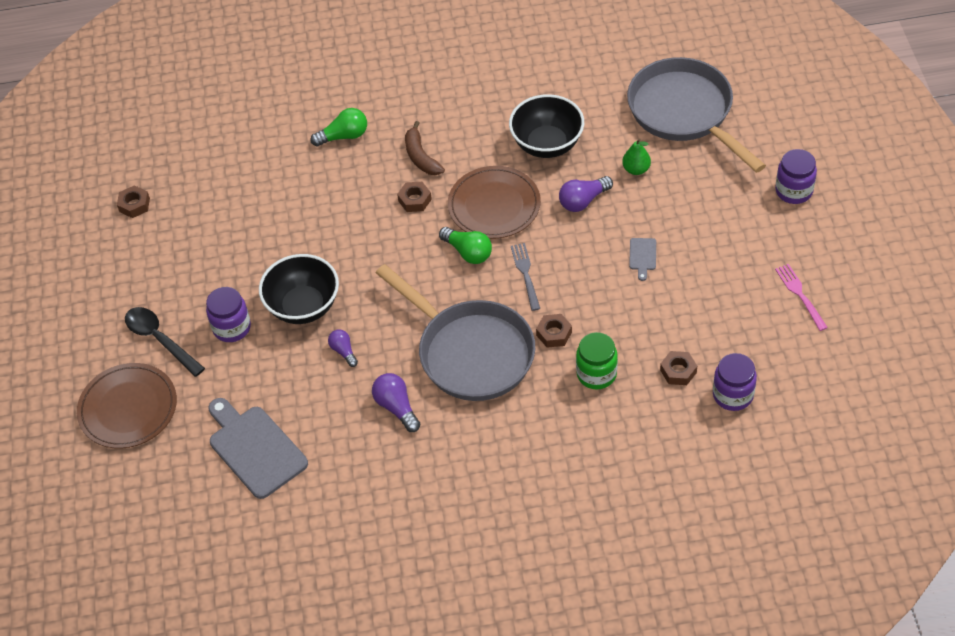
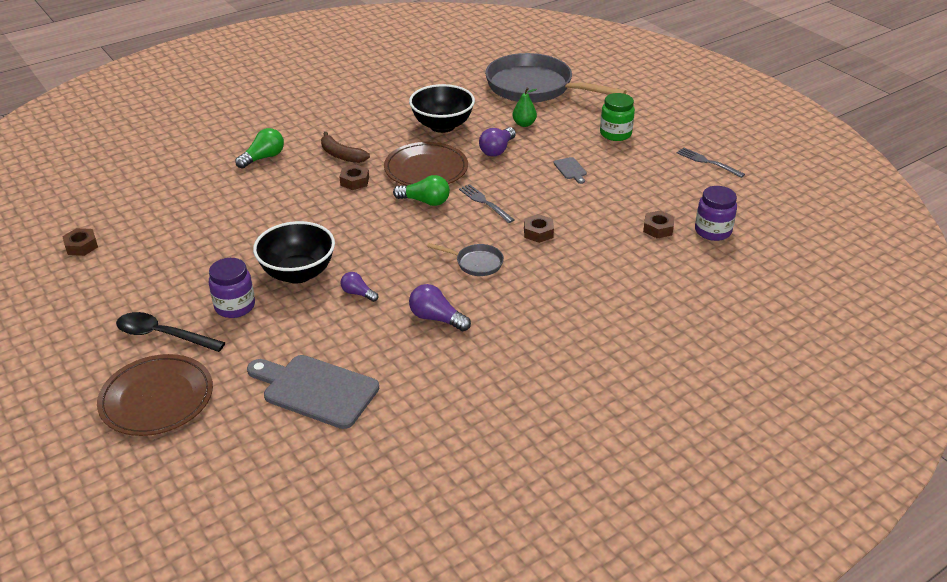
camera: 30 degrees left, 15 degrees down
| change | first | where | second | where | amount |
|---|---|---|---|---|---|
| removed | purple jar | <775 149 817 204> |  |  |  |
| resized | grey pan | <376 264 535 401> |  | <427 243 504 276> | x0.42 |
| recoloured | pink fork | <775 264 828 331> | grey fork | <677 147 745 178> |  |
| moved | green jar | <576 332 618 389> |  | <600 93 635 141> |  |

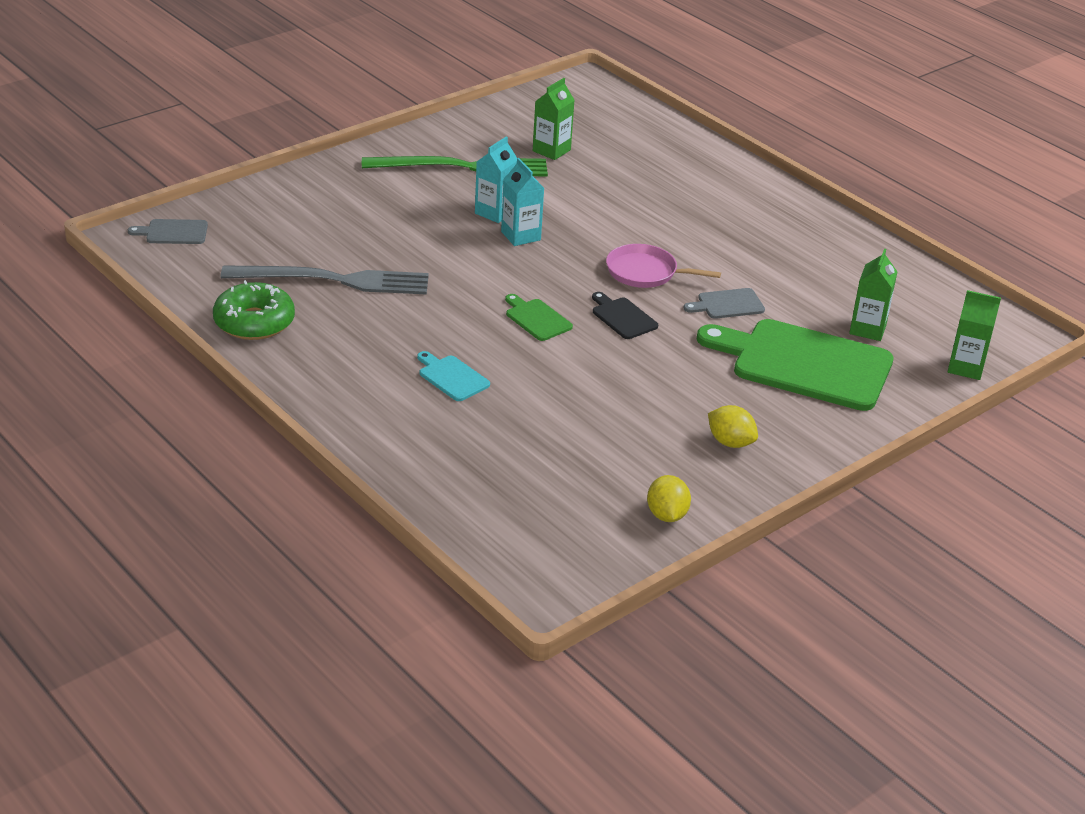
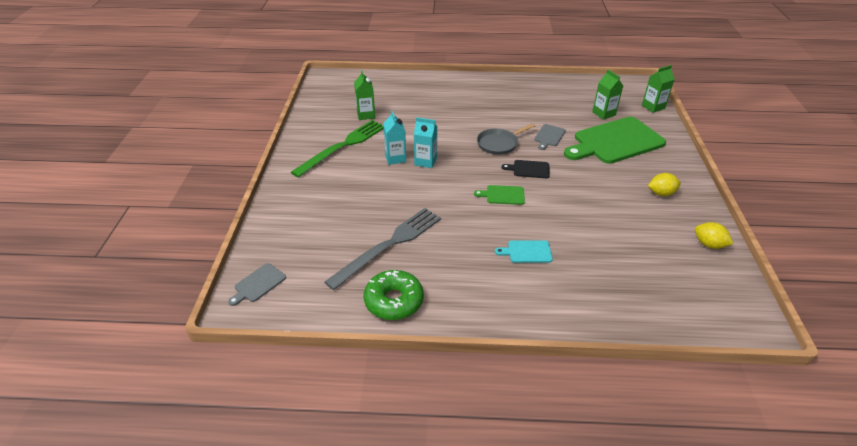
camera: 45 degrees left, 5 degrees up
| change | first | where | second | where | amount |
|---|---|---|---|---|---|
| recoloured | pink pan | <606 244 721 288> | grey pan | <477 123 535 155> |  |

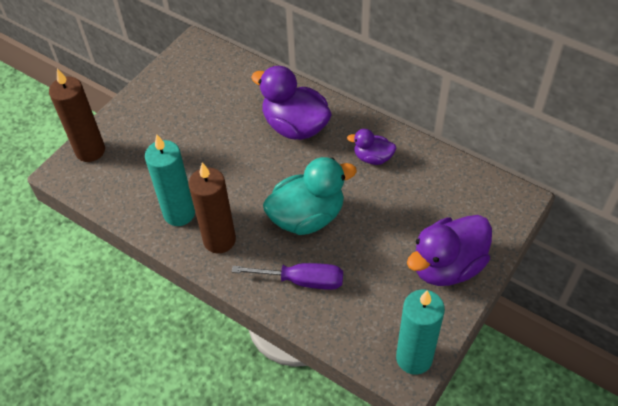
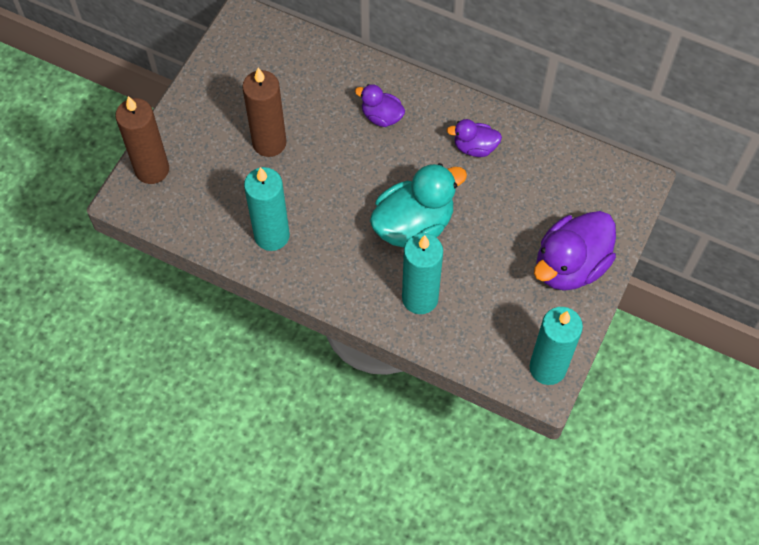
camera: 10 degrees left, 10 degrees up
| change | first | where | second | where | amount |
|---|---|---|---|---|---|
| resized | purple duck | <251 66 332 140> |  | <355 84 405 127> | x0.53 |
| moved | brown candle | <188 163 236 254> |  | <242 68 287 157> |  |
| replaced | purple screwdriver | <231 263 343 290> | turquoise candle | <402 233 443 314> |  |

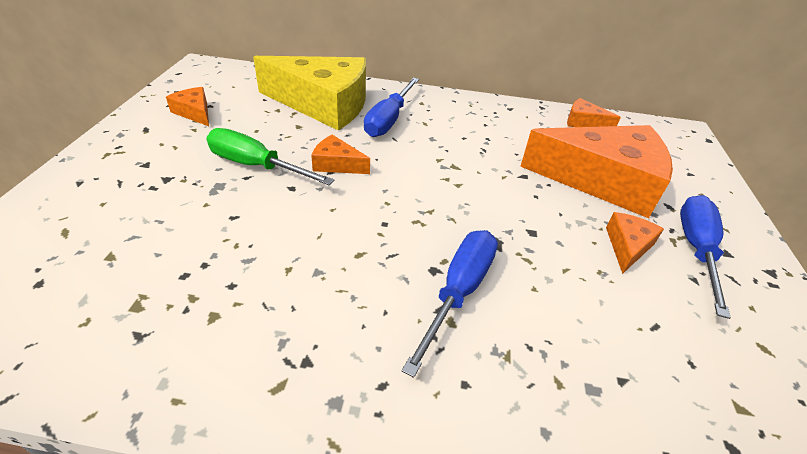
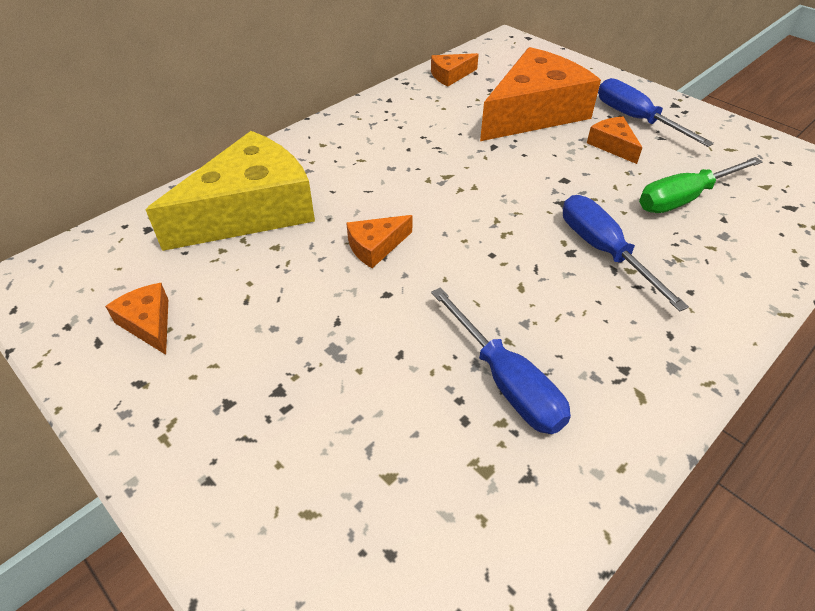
camera: 50 degrees left, 5 degrees up
| change | first | where | second | where | amount |
|---|---|---|---|---|---|
| moved | blue screwdriver | <364 78 419 137> |  | <431 287 571 434> |  |
| turned | orange cheese | <166 87 209 126> |  | <105 283 168 355> | 60 degrees clockwise |
| moved | green screwdriver | <206 128 334 185> |  | <639 157 763 213> |  |

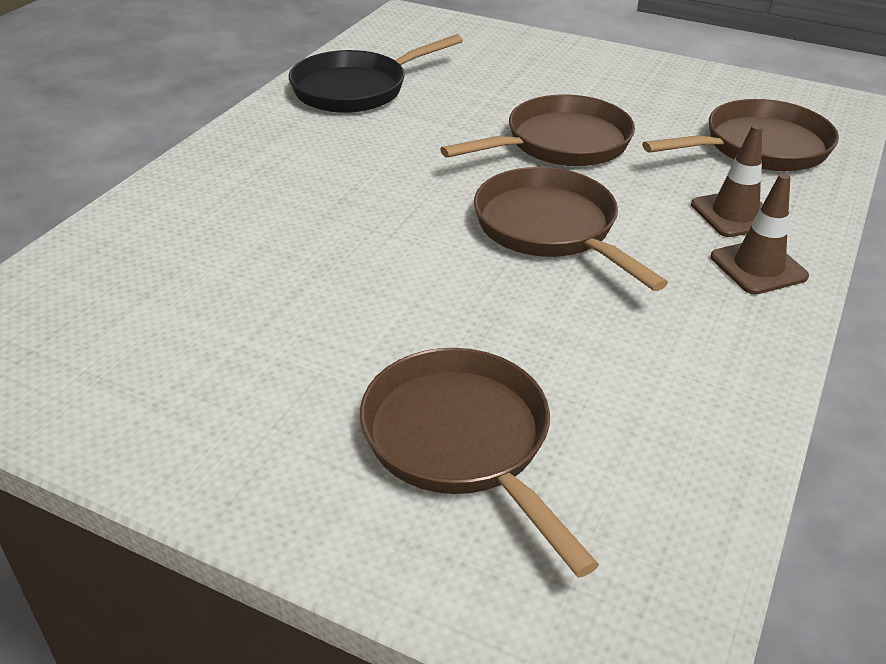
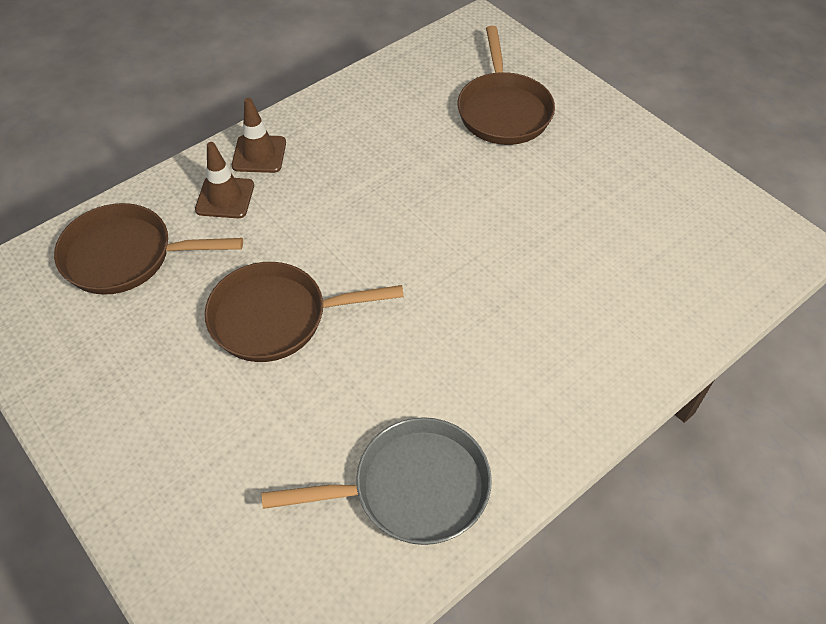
camera: 155 degrees left, 15 degrees up
| change | first | where | second | where | amount |
|---|---|---|---|---|---|
| recoloured | black pan | <289 34 463 113> | grey pan | <262 417 492 545> |  |
| removed | brown pan | <474 167 668 291> |  |  |  |

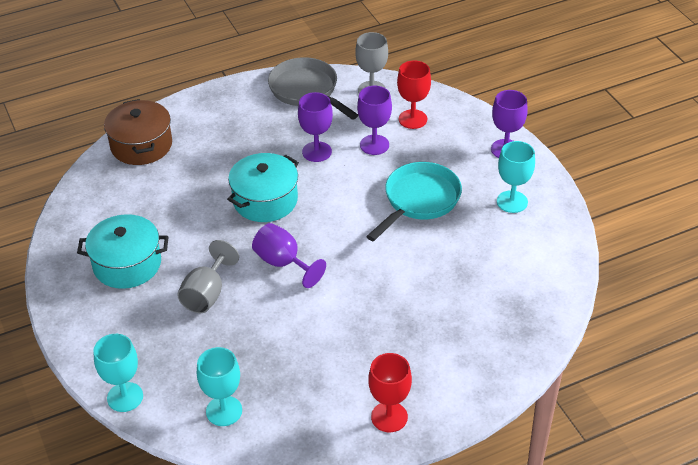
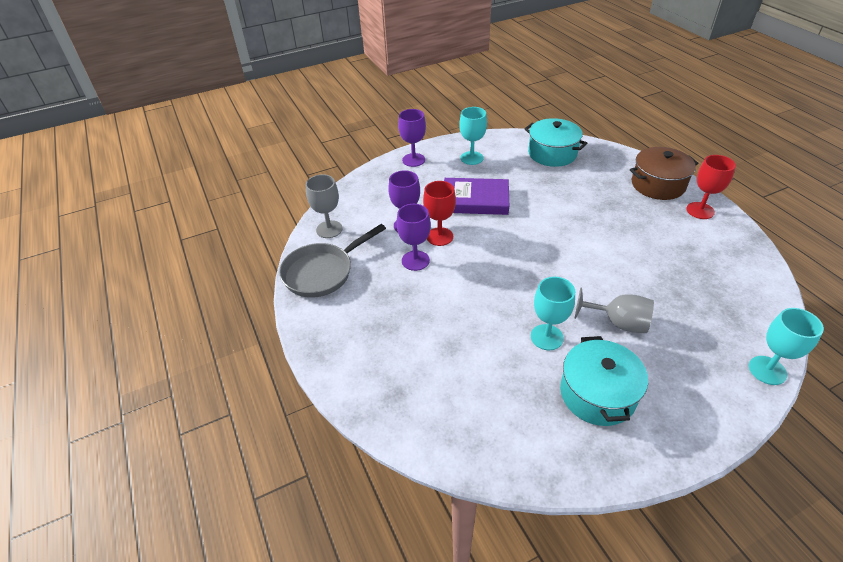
camera: 90 degrees left, 0 degrees up
| change | first | where | second | where | amount |
|---|---|---|---|---|---|
| moved | red goblet | <397 60 431 129> |  | <423 181 456 246> |  |
| moved | brown pot | <104 99 172 165> |  | <630 147 699 200> |  |
| moved | turquoise pot | <227 153 299 222> |  | <525 118 587 167> |  |
| replaced | turquoise pan | <366 162 462 241> | purple book | <444 178 509 215> |  |
| removed | purple goblet | <252 223 326 288> |  |  |  |
| moved | turquoise goblet | <197 347 242 426> |  | <531 277 575 350> |  |

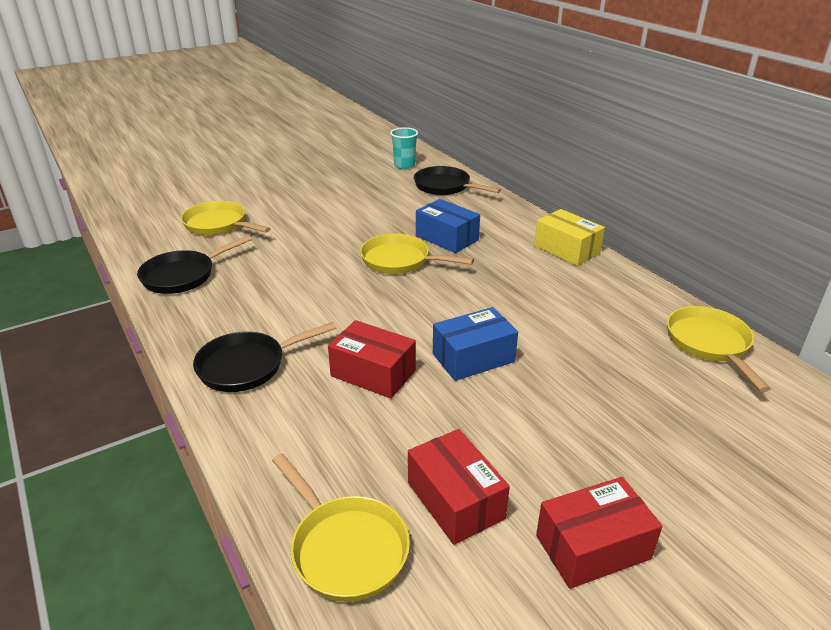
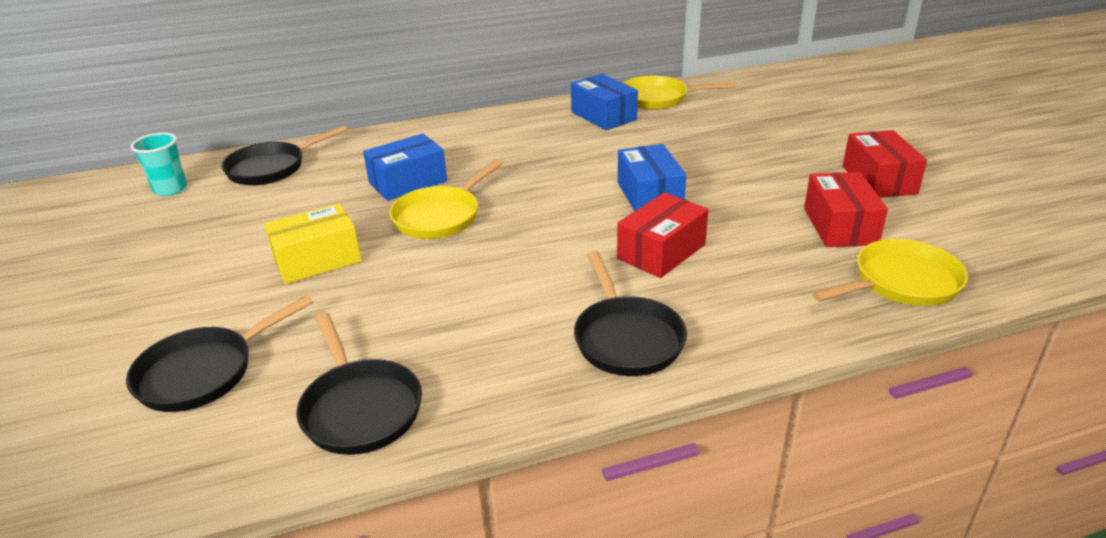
camera: 75 degrees left, 0 degrees up
| change | first | where | second | where | amount |
|---|---|---|---|---|---|
| recoloured | yellow pan | <181 201 271 235> | black pan | <126 295 313 412> |  |
| moved | yellow box | <534 209 605 266> |  | <264 203 362 284> |  |
| turned | red box | <408 429 510 545> |  | <804 172 888 247> | 75 degrees counterclockwise |
| added |  |  | blue box | <571 74 638 130> |  |

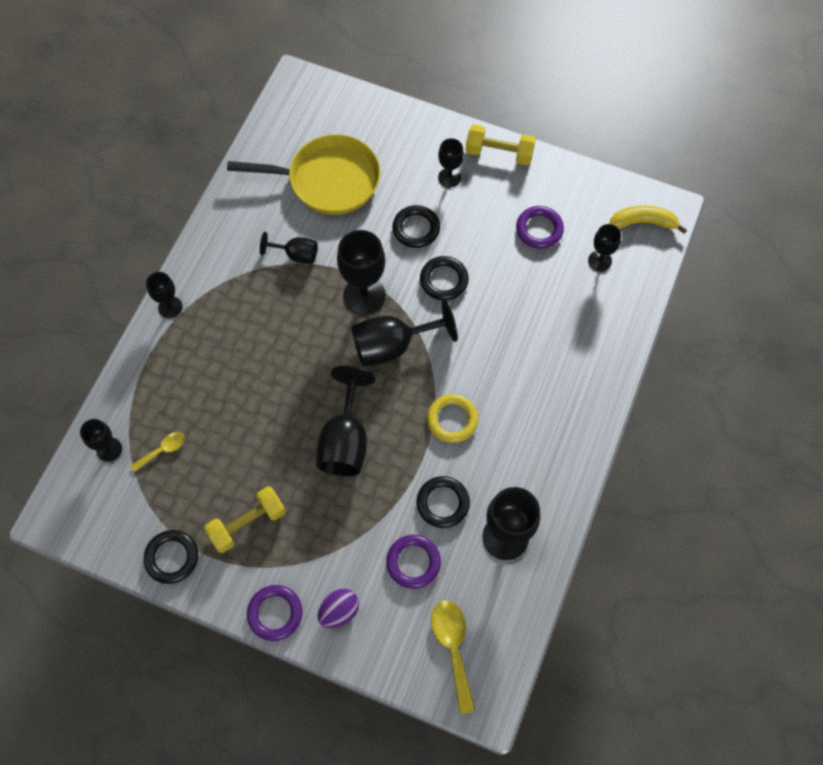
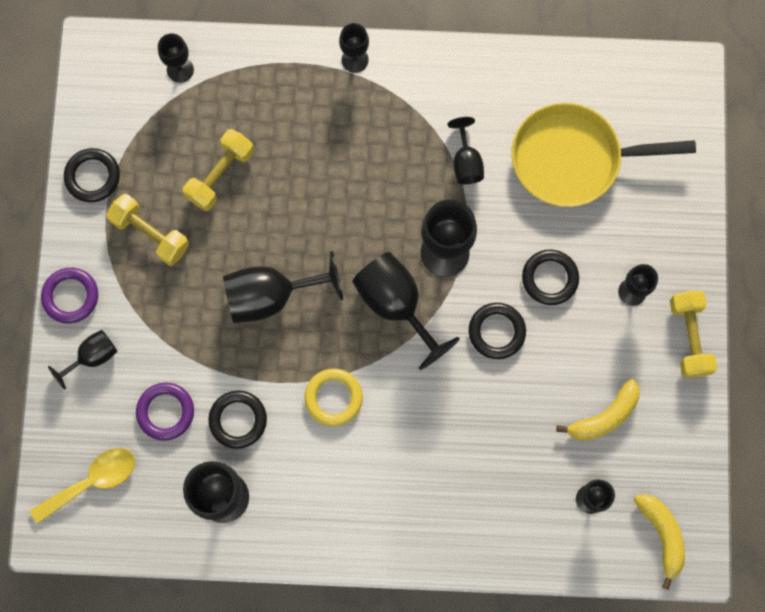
camera: 70 degrees right, 10 degrees up
| change | first | where | second | where | amount |
|---|---|---|---|---|---|
| turned | yellow pan | <227 134 380 215> |  | <512 102 696 207> | 105 degrees clockwise |
| replaced | purple ring | <516 206 564 249> | yellow banana | <556 379 640 441> |  |
| removed | yellow spoon | <131 432 185 472> |  |  |  |
| replaced | purple egg | <318 588 359 628> | black goblet | <48 330 118 389> |  |
| added |  |  | yellow dumbbell | <183 129 254 211> |  |

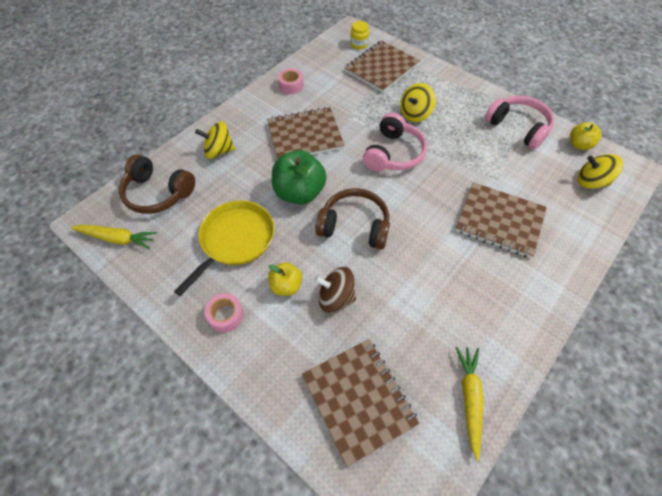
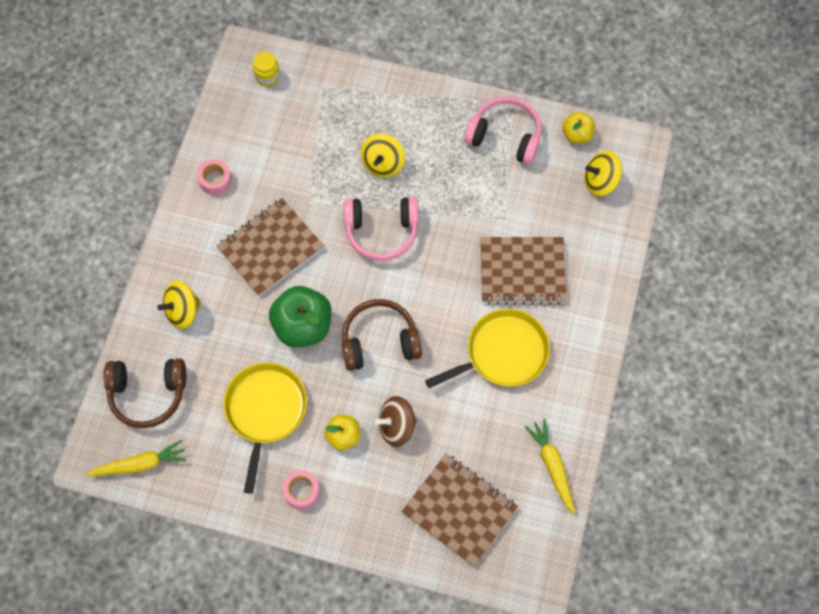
camera: 25 degrees left, 10 degrees up
| change | first | where | second | where | amount |
|---|---|---|---|---|---|
| removed | brown notebook | <344 40 420 93> |  |  |  |
| turned | pink headphones | <363 112 427 172> |  | <344 197 419 261> | 90 degrees clockwise |
| added |  |  | yellow pan | <425 309 550 388> |  |

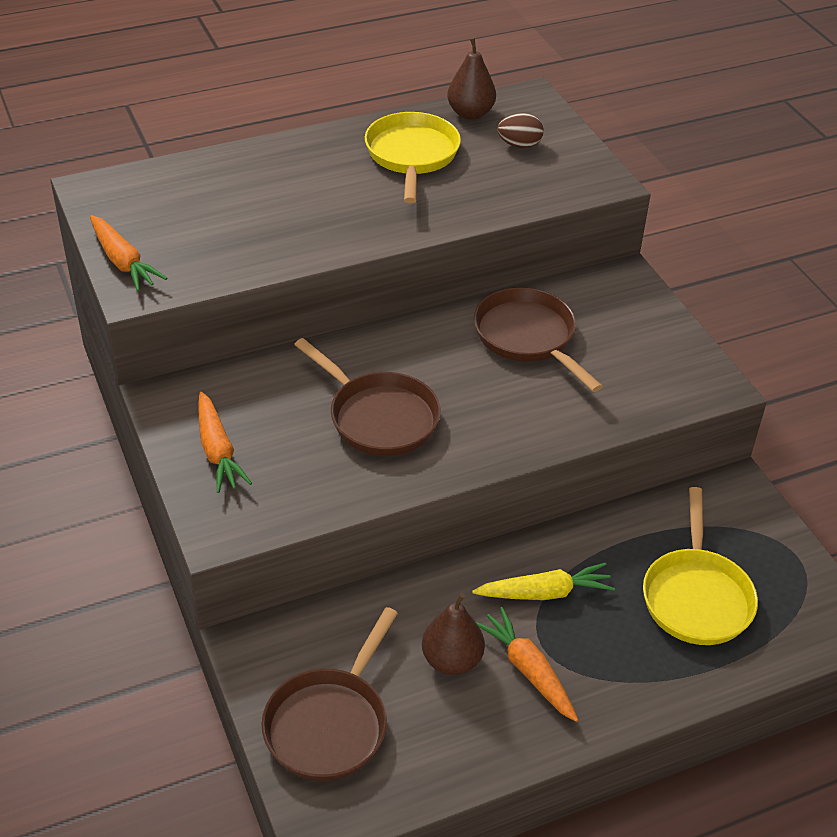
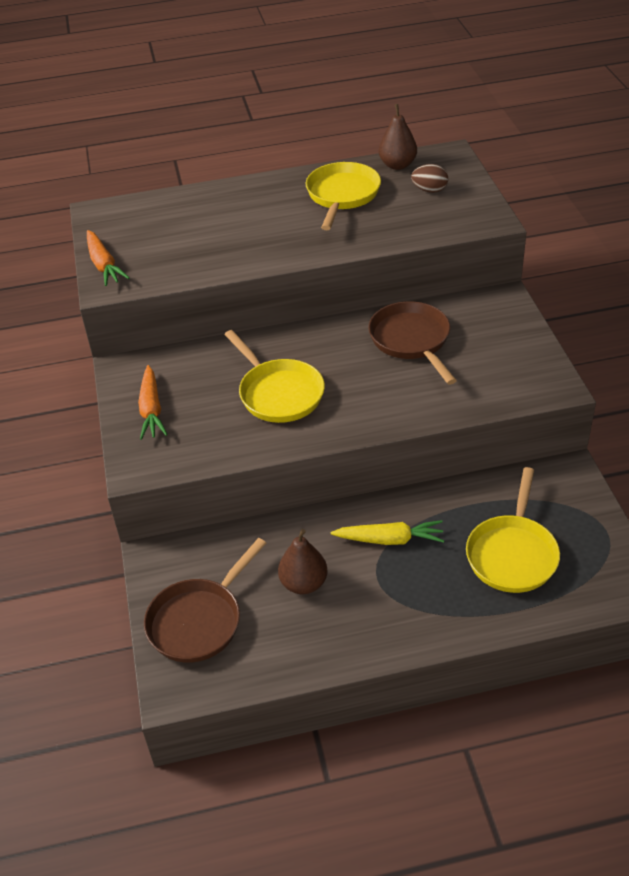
camera: 15 degrees right, 0 degrees up
| change | first | where | second | where | amount |
|---|---|---|---|---|---|
| recoloured | brown pan | <294 338 441 456> | yellow pan | <224 330 325 423> |  |
| removed | orange carrot | <476 607 578 722> |  |  |  |

